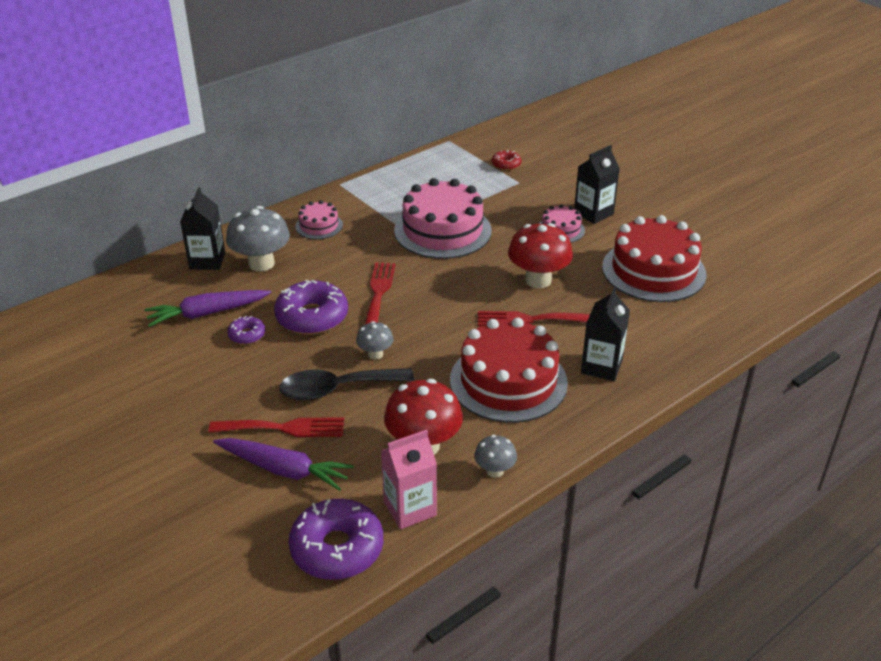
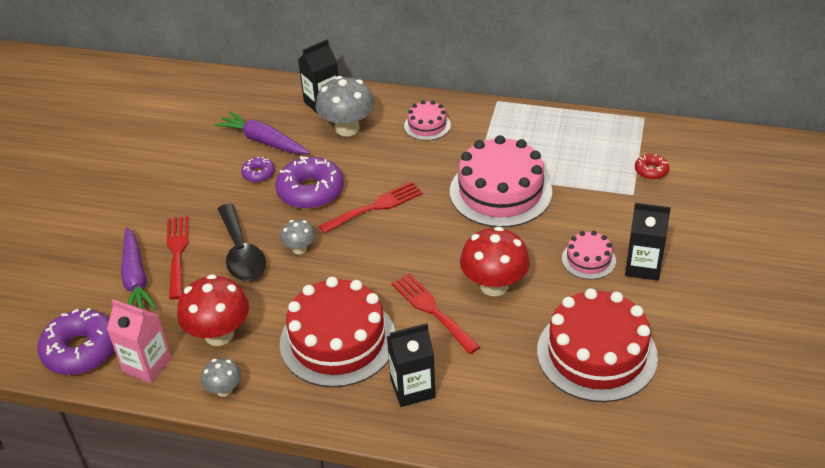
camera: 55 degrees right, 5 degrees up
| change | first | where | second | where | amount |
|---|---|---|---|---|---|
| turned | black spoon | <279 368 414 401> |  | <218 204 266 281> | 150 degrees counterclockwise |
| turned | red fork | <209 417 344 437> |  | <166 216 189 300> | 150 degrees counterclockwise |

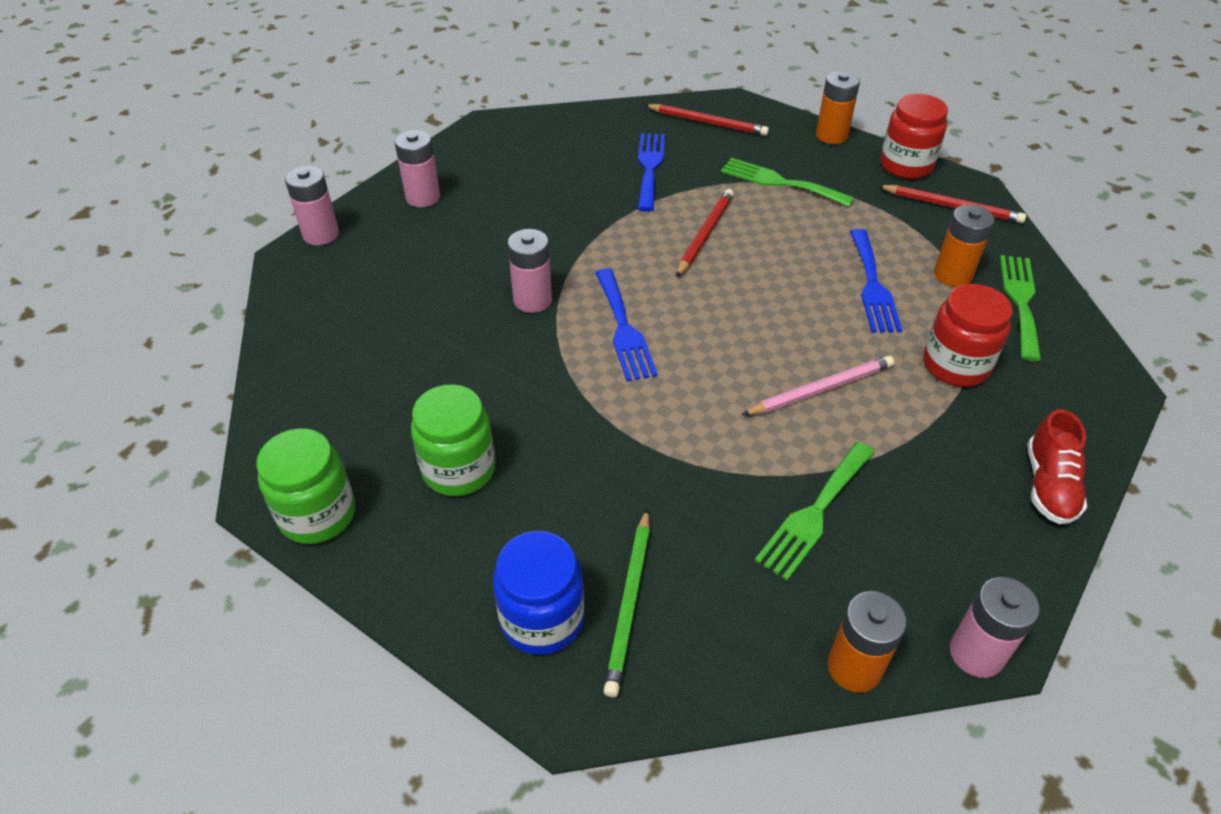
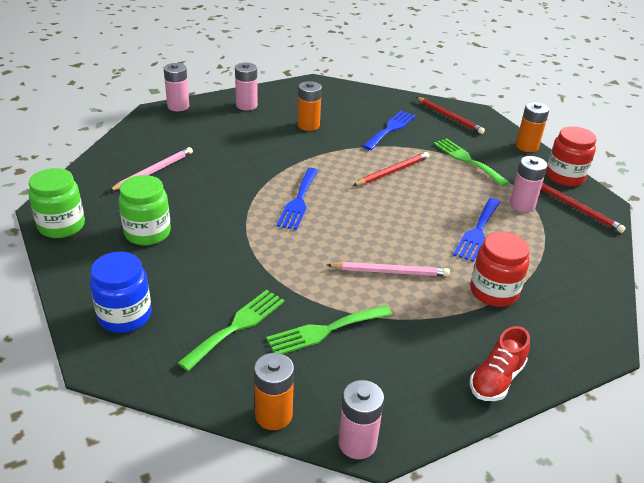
camera: 25 degrees right, 10 degrees down
| change | first | where | second | where | amount |
|---|---|---|---|---|---|
| moved | orange battery | <934 205 994 287> |  | <298 81 322 131> |  |
| moved | pink battery | <508 229 552 313> |  | <510 156 548 212> |  |
| moved | green fork | <1000 255 1041 361> |  | <178 290 284 371> |  |
| removed | green pencil | <603 508 650 697> |  |  |  |
| added |  |  | pink pencil | <109 147 193 191> |  |

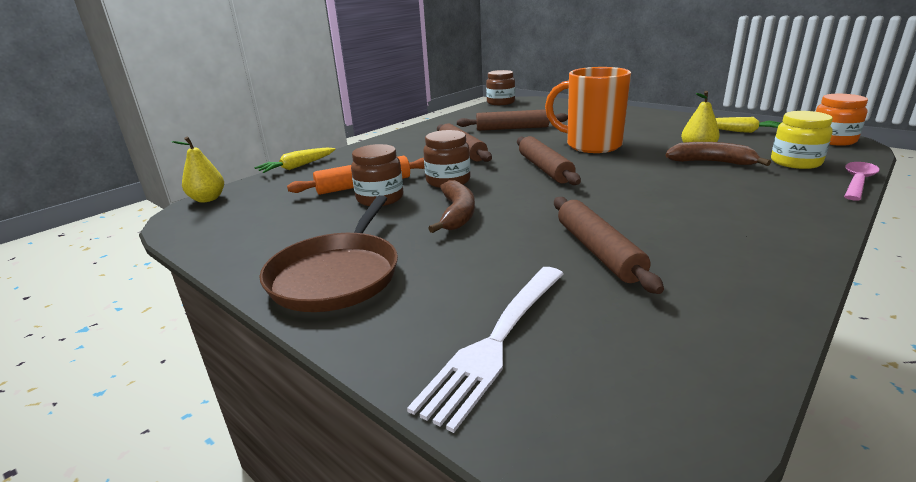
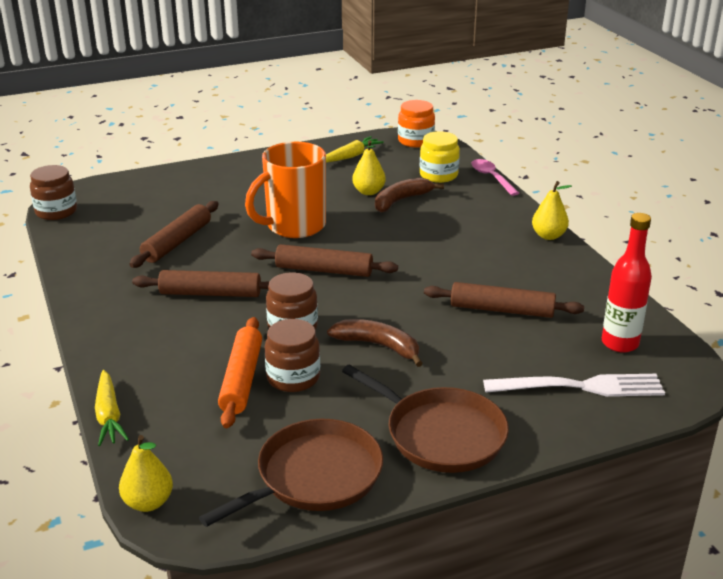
camera: 65 degrees left, 5 degrees up
| change | first | where | second | where | amount |
|---|---|---|---|---|---|
| turned | white fork | <407 267 564 433> |  | <483 374 665 397> | 60 degrees counterclockwise |
| added |  |  | yellow pear | <532 181 572 240> |  |
| added |  |  | red bottle | <602 213 652 353> |  |
| added |  |  | brown pan | <199 419 383 527> |  |

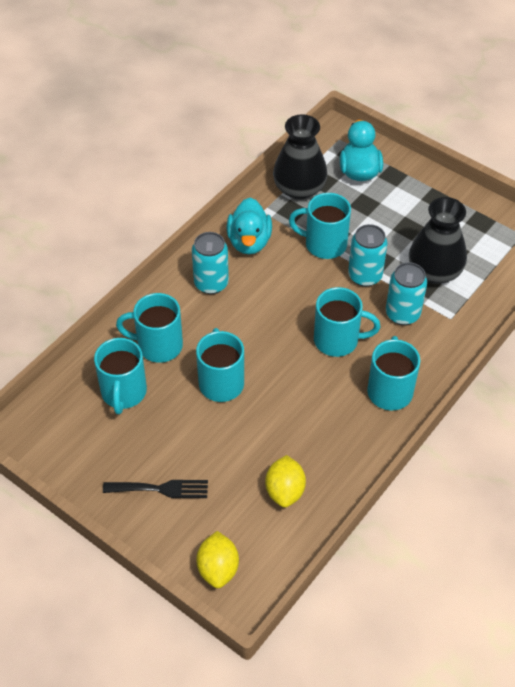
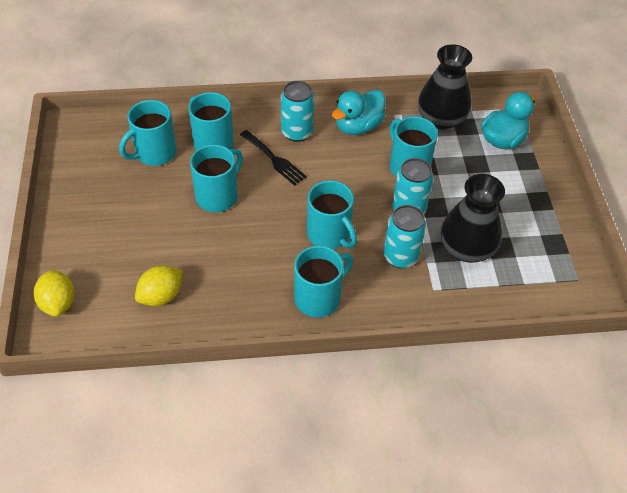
camera: 45 degrees right, 0 degrees up
| change | first | where | second | where | amount |
|---|---|---|---|---|---|
| moved | black fork | <103 480 208 498> |  | <240 130 307 186> |  |
| turned | yellow lemon | <196 531 239 588> |  | <34 270 75 317> | 60 degrees counterclockwise |

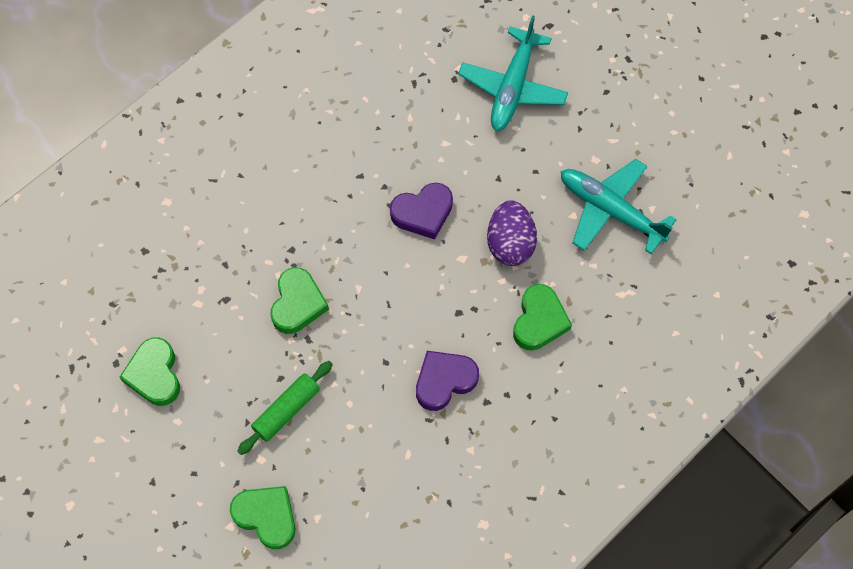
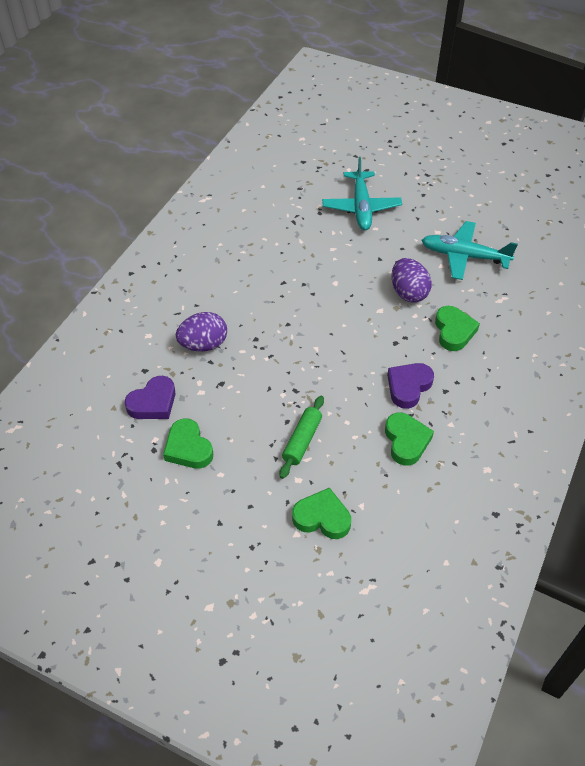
camera: 20 degrees left, 15 degrees down
| change | first | where | second | where | amount |
|---|---|---|---|---|---|
| moved | purple heart | <390 182 453 239> |  | <125 376 175 419> |  |
| moved | green heart | <271 267 329 334> |  | <385 412 434 466> |  |
| added |  |  | purple egg | <176 312 227 352> |  |

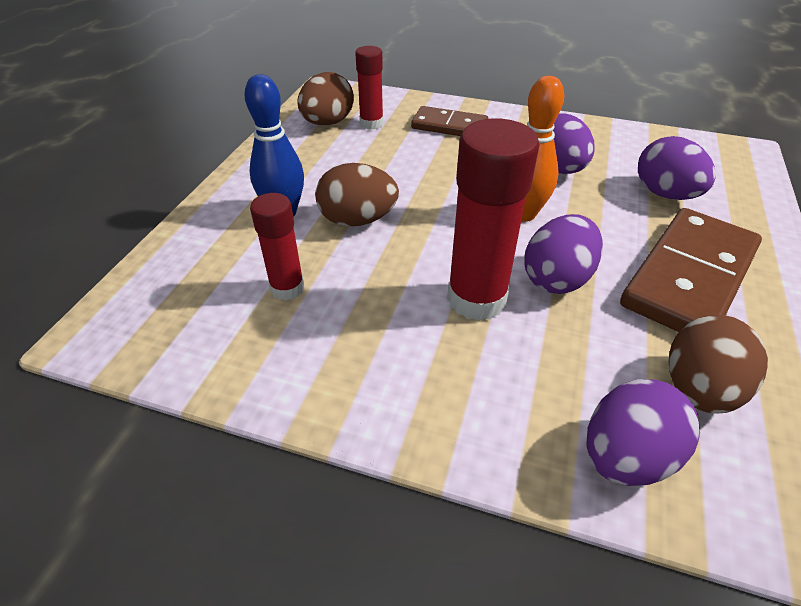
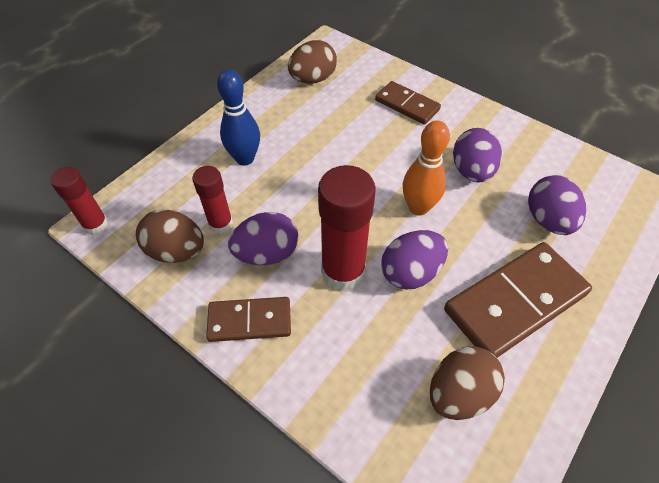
camera: 20 degrees right, 10 degrees up
| change | first | where | second | where | amount |
|---|---|---|---|---|---|
| moved | red glue stick | <355 46 384 130> |  | <50 167 108 235> |  |
| moved | brown egg | <315 163 399 227> |  | <136 209 204 263> |  |
| moved | purple egg | <586 379 700 486> |  | <228 212 298 265> |  |
| added |  |  | brown domino | <206 297 291 342> |  |

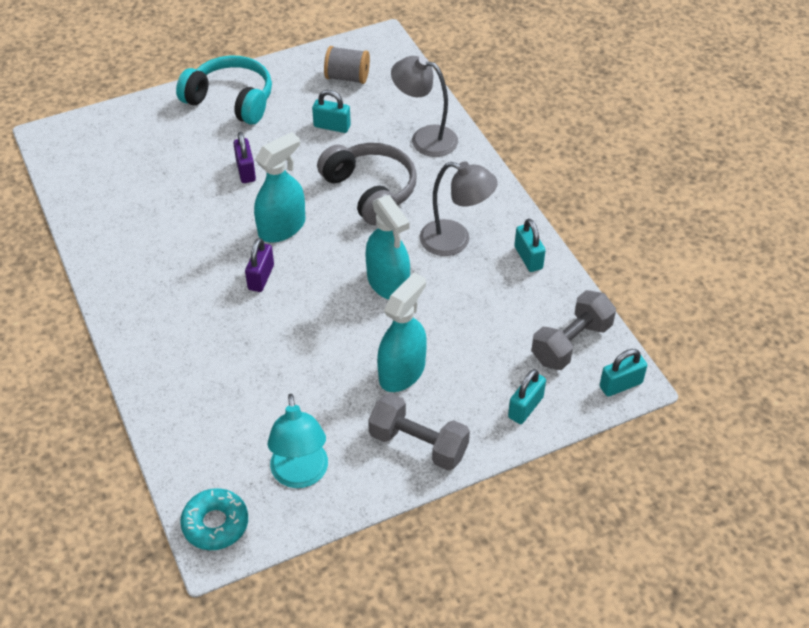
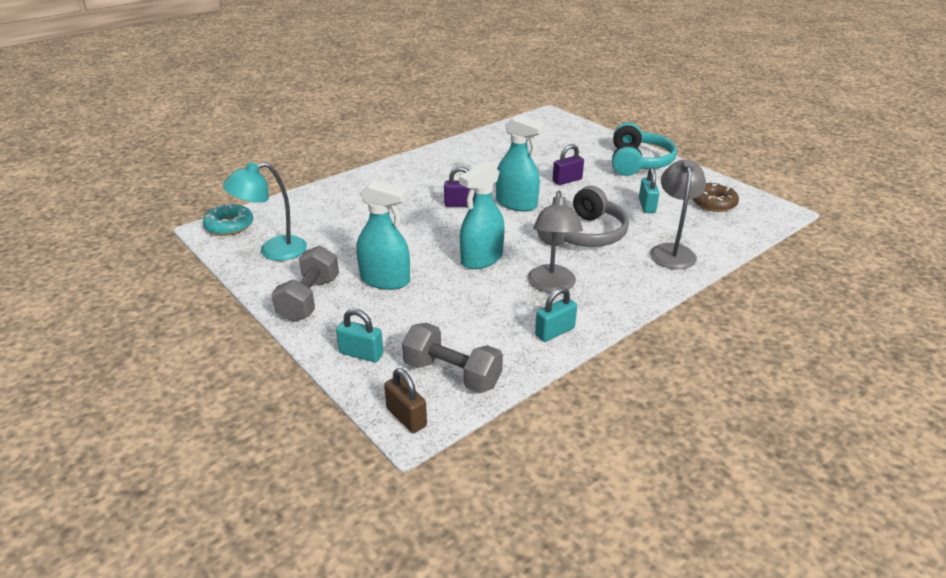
camera: 75 degrees right, 15 degrees down
| change | first | where | second | where | amount |
|---|---|---|---|---|---|
| replaced | grey spool | <324 46 370 84> | brown donut | <693 182 739 212> |  |
| recoloured | turquoise padlock | <600 349 647 397> | brown padlock | <384 368 427 433> |  |

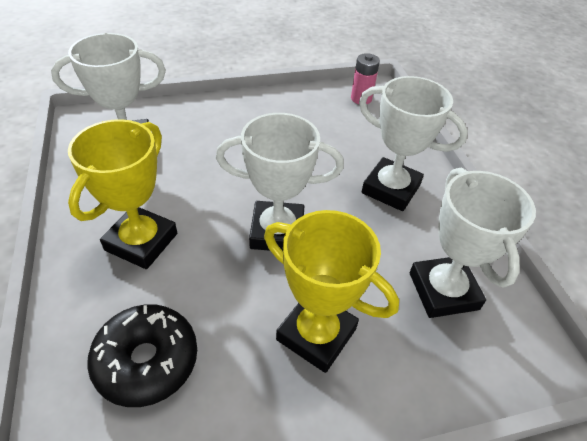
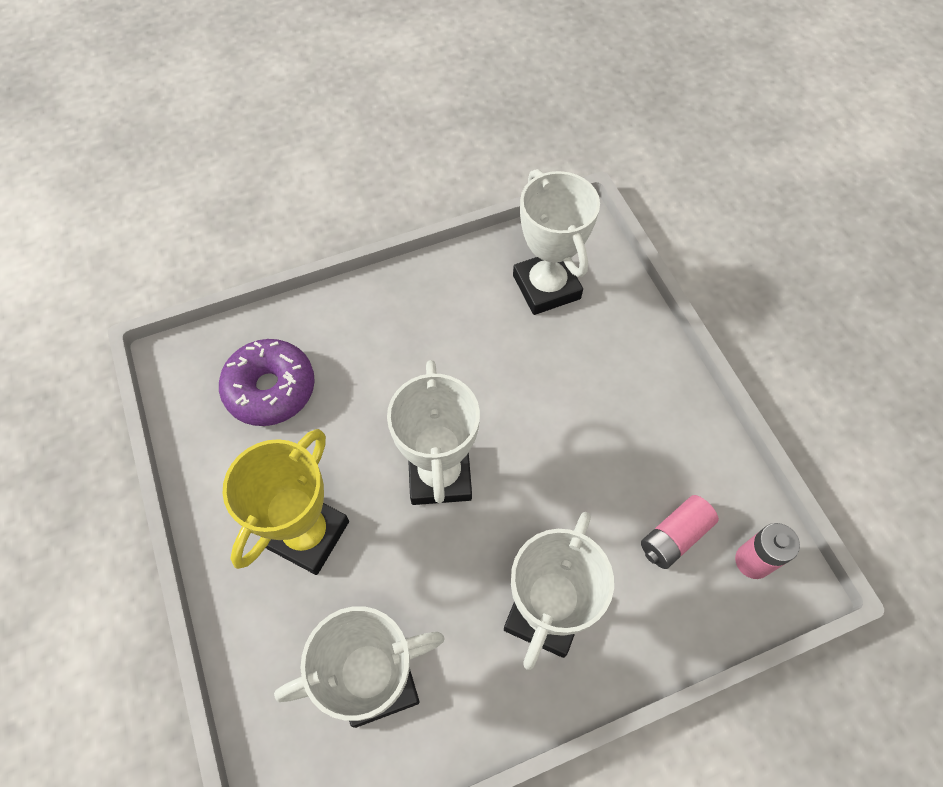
camera: 85 degrees right, 15 degrees up
| change | first | where | second | where | amount |
|---|---|---|---|---|---|
| removed | yellow trophy | <68 119 177 269> |  |  |  |
| recoloured | black donut | <87 304 197 407> | purple donut | <219 339 315 426> |  |
| added |  |  | pink battery | <641 495 719 569> |  |

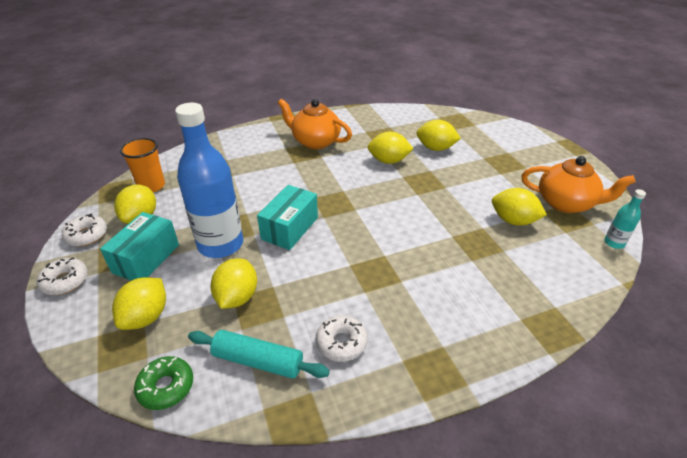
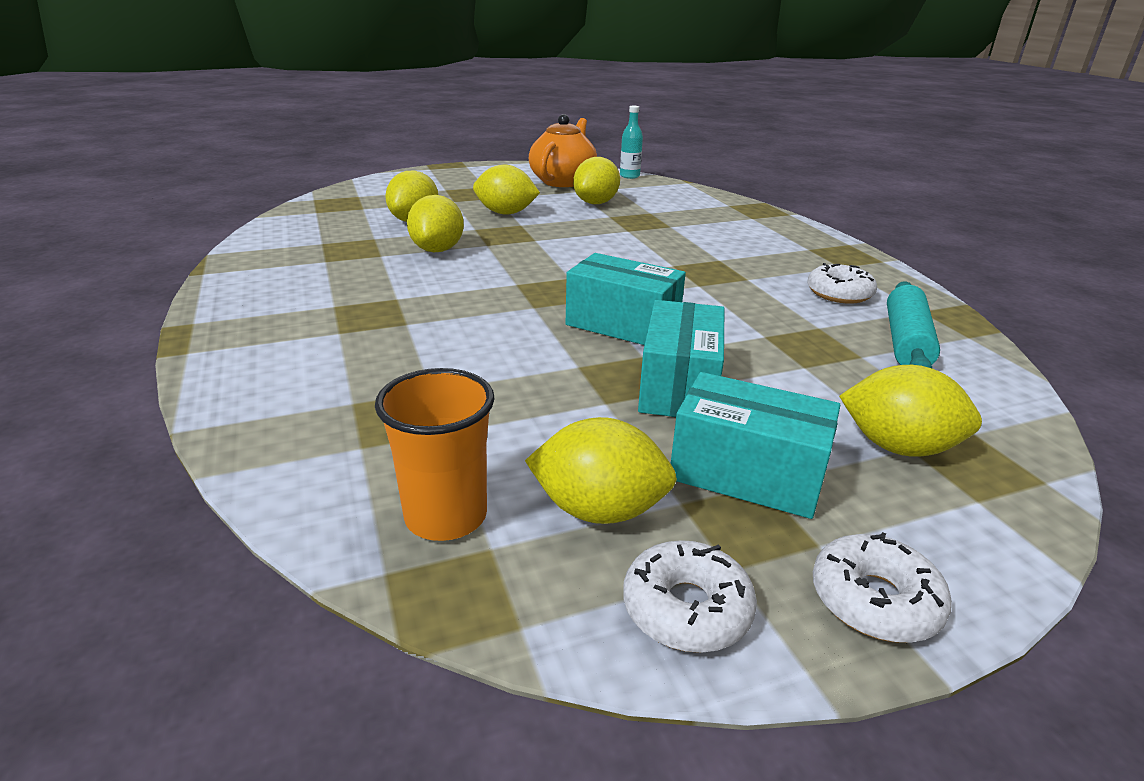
camera: 90 degrees left, 10 degrees down
| change | first | where | second | where | amount |
|---|---|---|---|---|---|
| removed | orange teapot | <278 99 352 149> |  |  |  |
| replaced | blue bottle | <175 103 243 258> | turquoise box | <638 300 724 417> |  |
| moved | yellow lemon | <211 258 257 309> |  | <473 165 540 215> |  |
| removed | green donut | <134 356 193 410> |  |  |  |

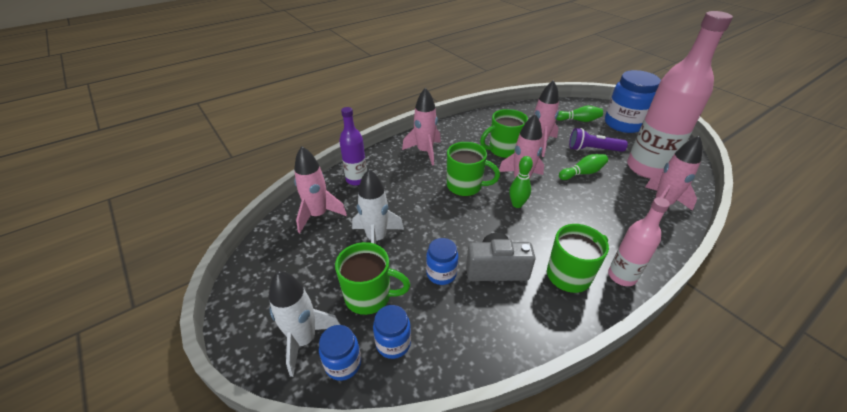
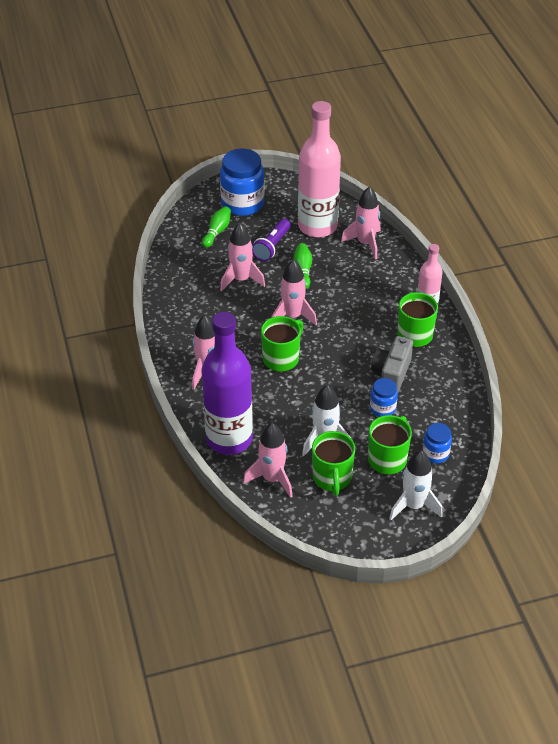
camera: 70 degrees left, 5 degrees up
| change | first | where | second | where | amount |
|---|---|---|---|---|---|
| resized | purple bottle | <339 107 367 186> |  | <201 312 253 455> | x1.92 |
| moved | green mug | <480 109 528 158> |  | <312 431 355 496> |  |
| removed | green bowling pin | <509 156 533 208> |  |  |  |
| removed | blue jar | <319 325 361 381> |  |  |  |

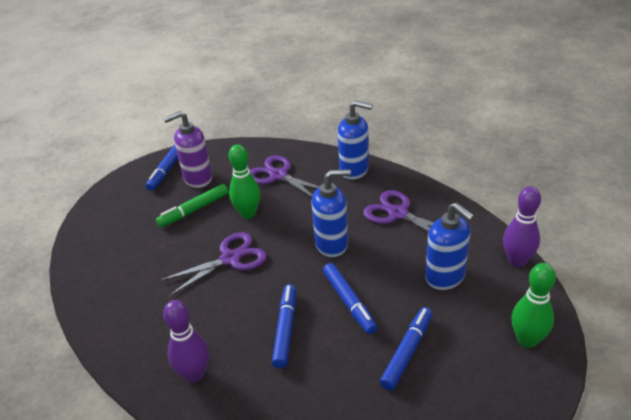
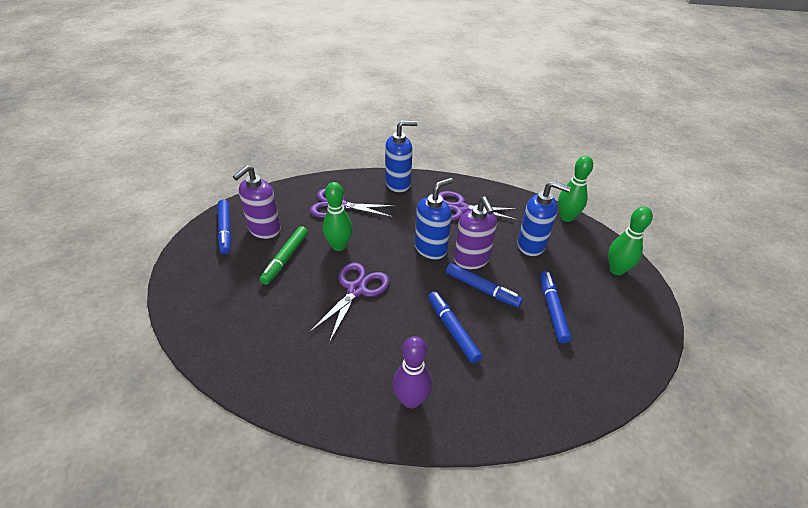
camera: 35 degrees left, 5 degrees up
| change | first | where | second | where | amount |
|---|---|---|---|---|---|
| recoloured | purple bowling pin | <503 186 541 267> | green bowling pin | <558 156 593 222> |  |
| added |  |  | purple soap dispenser | <454 196 497 269> |  |

